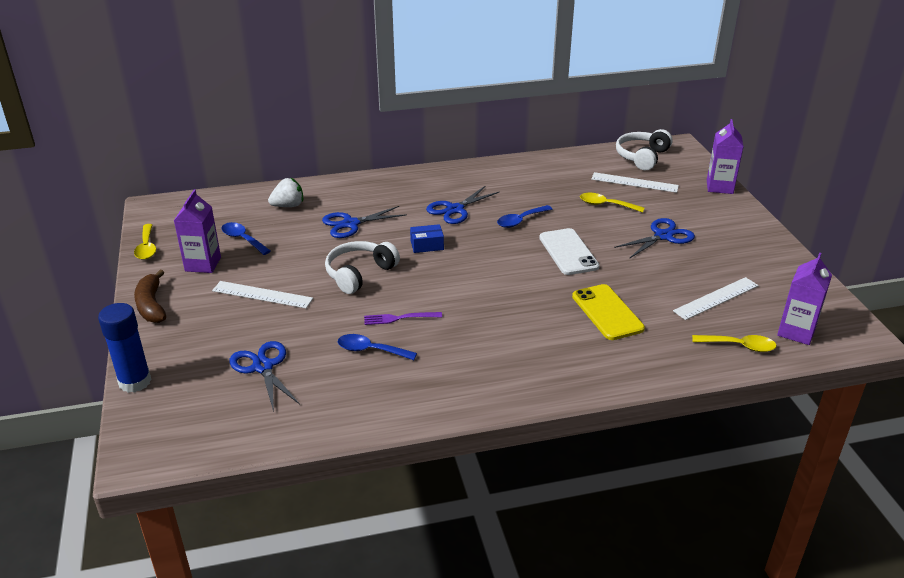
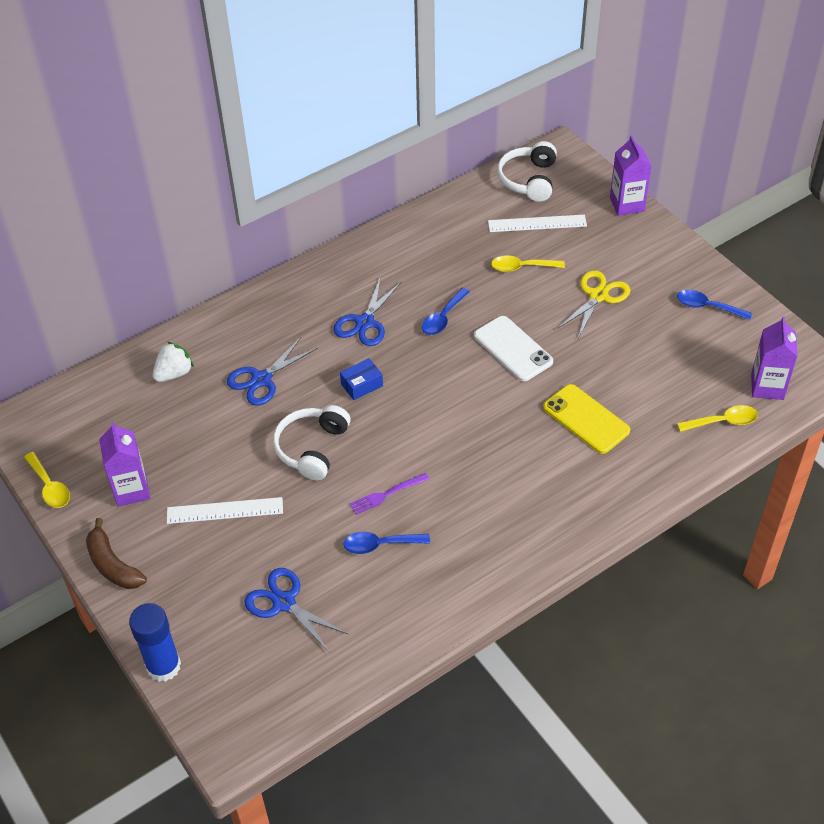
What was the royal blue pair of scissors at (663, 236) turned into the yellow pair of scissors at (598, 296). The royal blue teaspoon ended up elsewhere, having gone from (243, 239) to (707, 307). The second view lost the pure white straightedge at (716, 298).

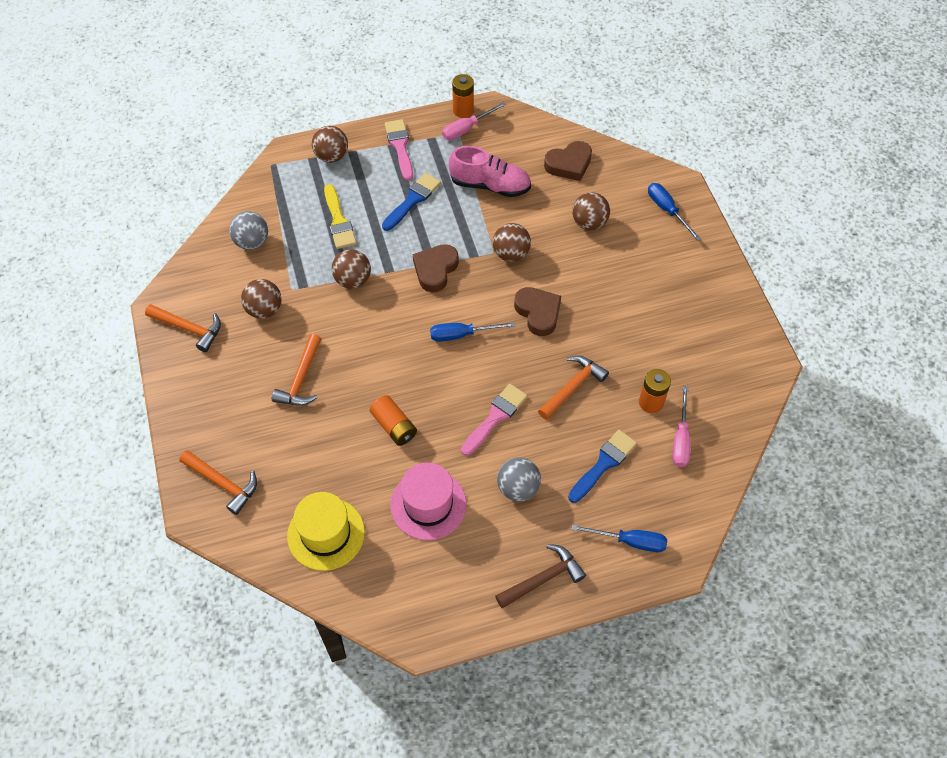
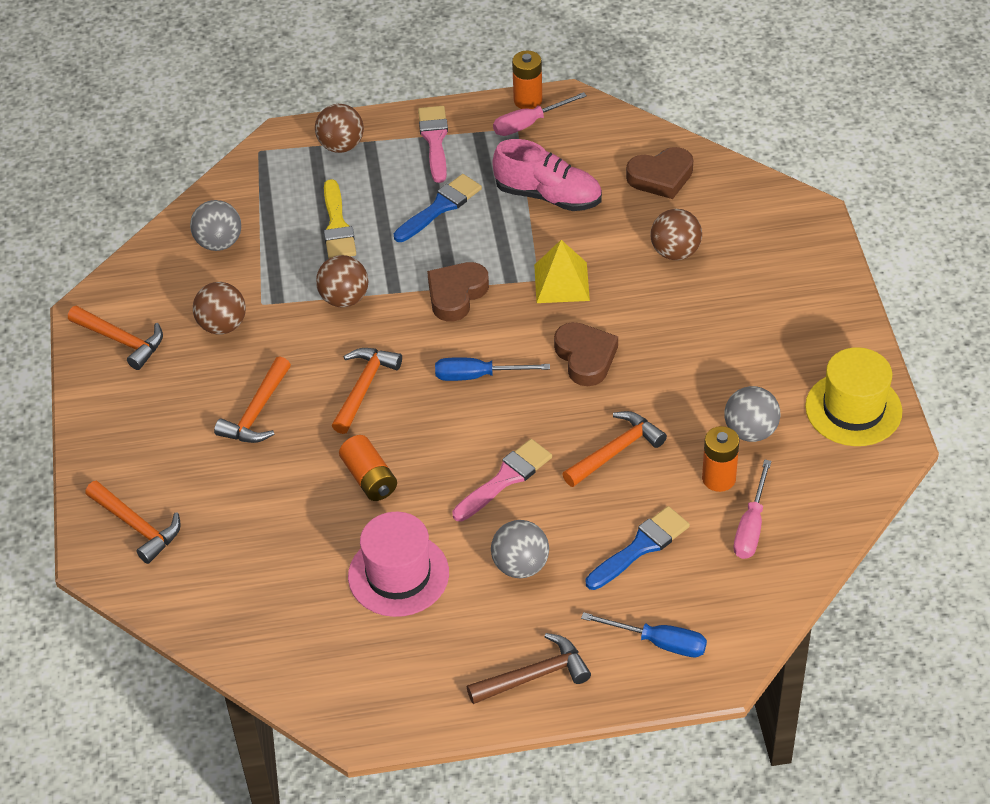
The second view gained the orange carpenter's hammer at (364, 388). Where the dark brown ball stood at (511, 254), the yellow solid pyramid came to stand at (561, 282). The second view gained the grey ball at (750, 431). The yellow tall hat ended up elsewhere, having gone from (326, 534) to (853, 409). The second view lost the royal blue hand screwdriver at (667, 210).

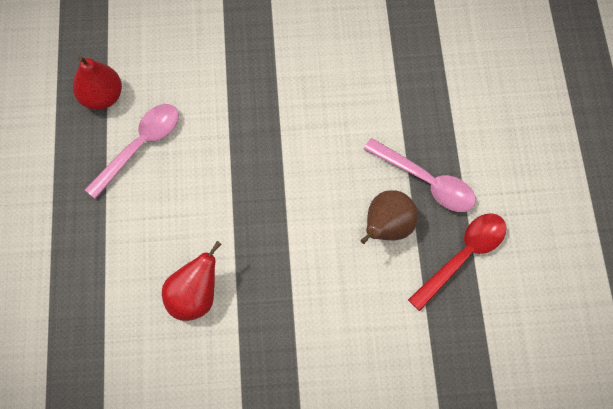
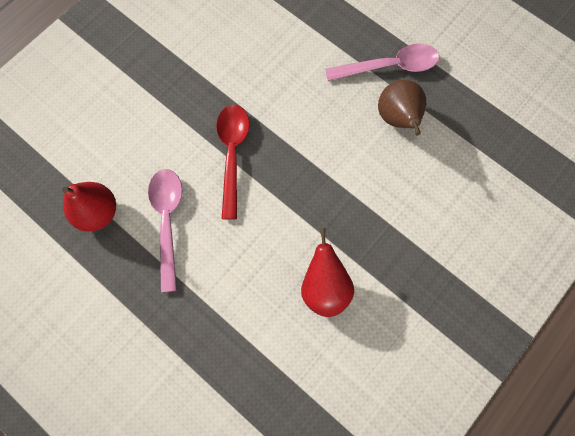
The crimson teaspoon ended up elsewhere, having gone from (463, 256) to (232, 154).

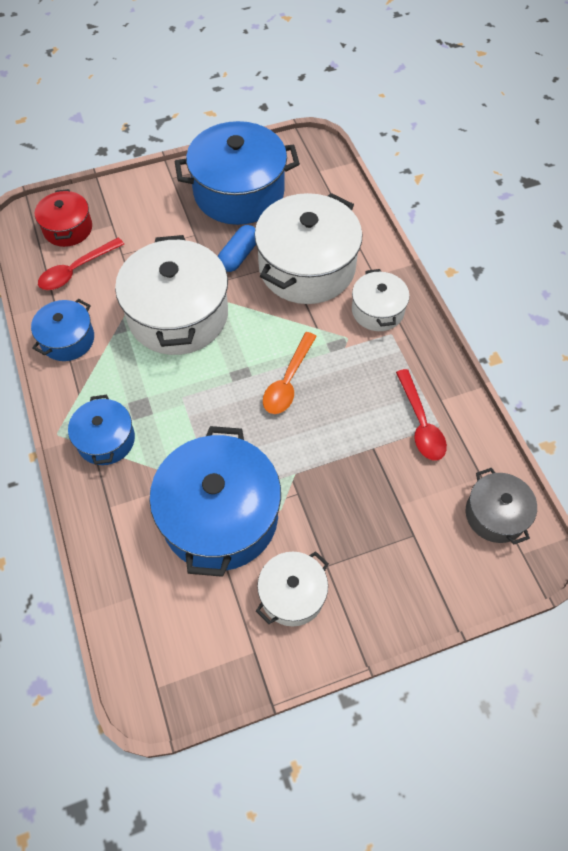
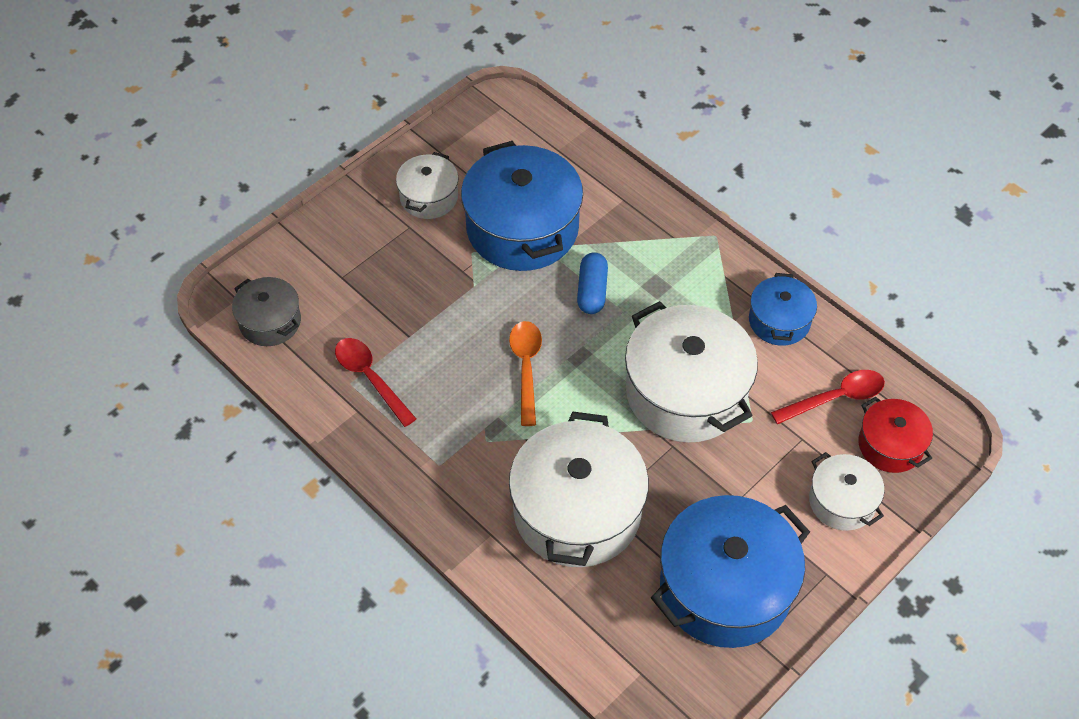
The royal blue pill ended up elsewhere, having gone from (239, 256) to (592, 291). The crimson teaspoon at (76, 270) ended up facing another way, 45 degrees clockwise from before. The pure white pot ended up elsewhere, having gone from (377, 310) to (842, 501). The second view lost the royal blue pot at (106, 440).

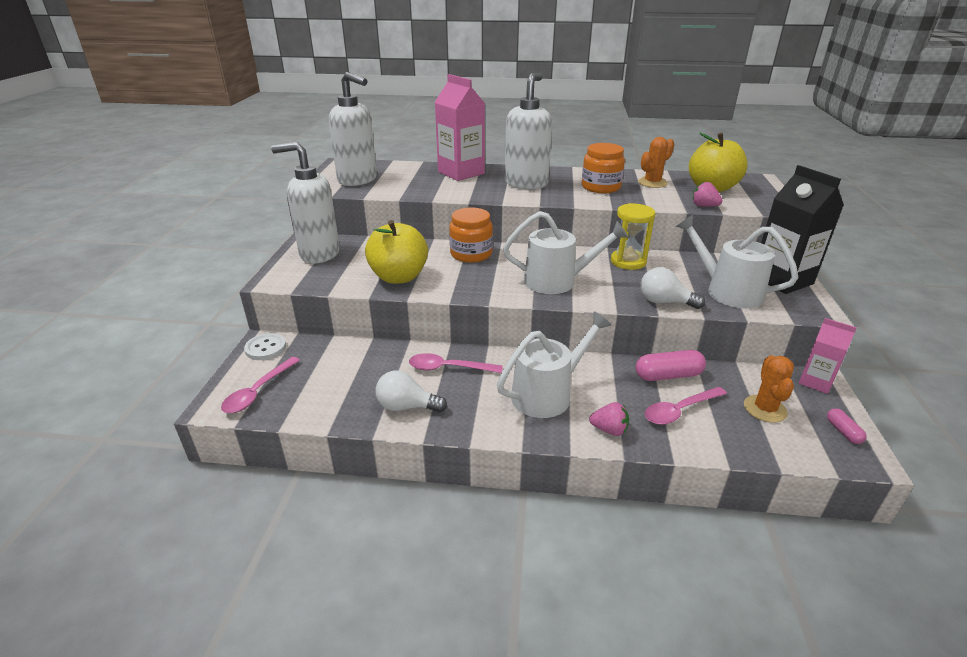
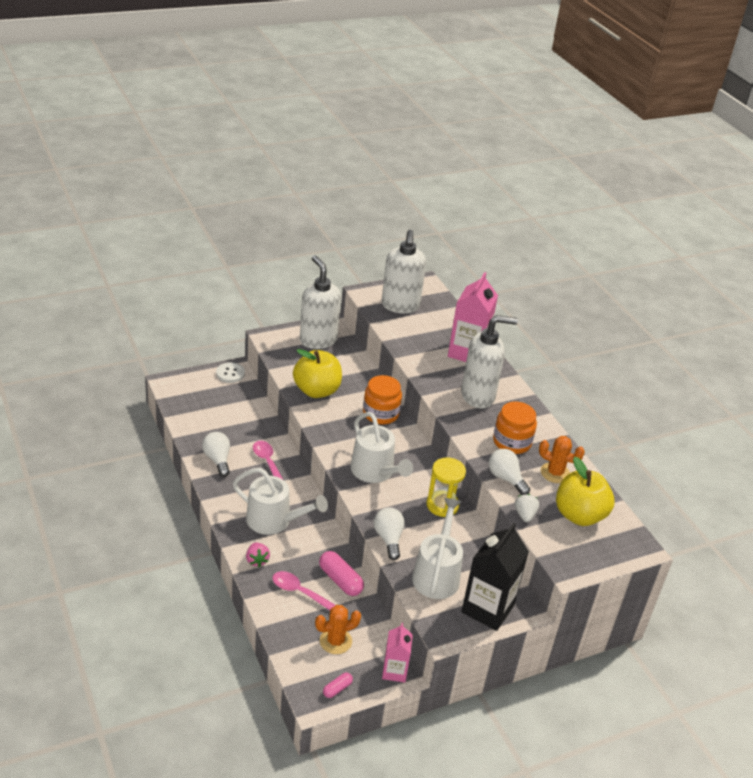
The second view gained the pure white lightbulb at (506, 478). What was the rosy berry at (704, 206) turned into the pure white berry at (525, 515). The second view lost the rosy teaspoon at (258, 392).

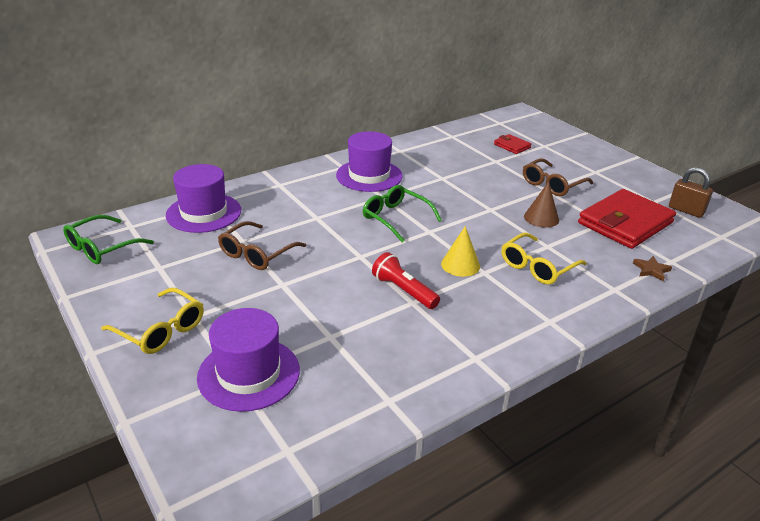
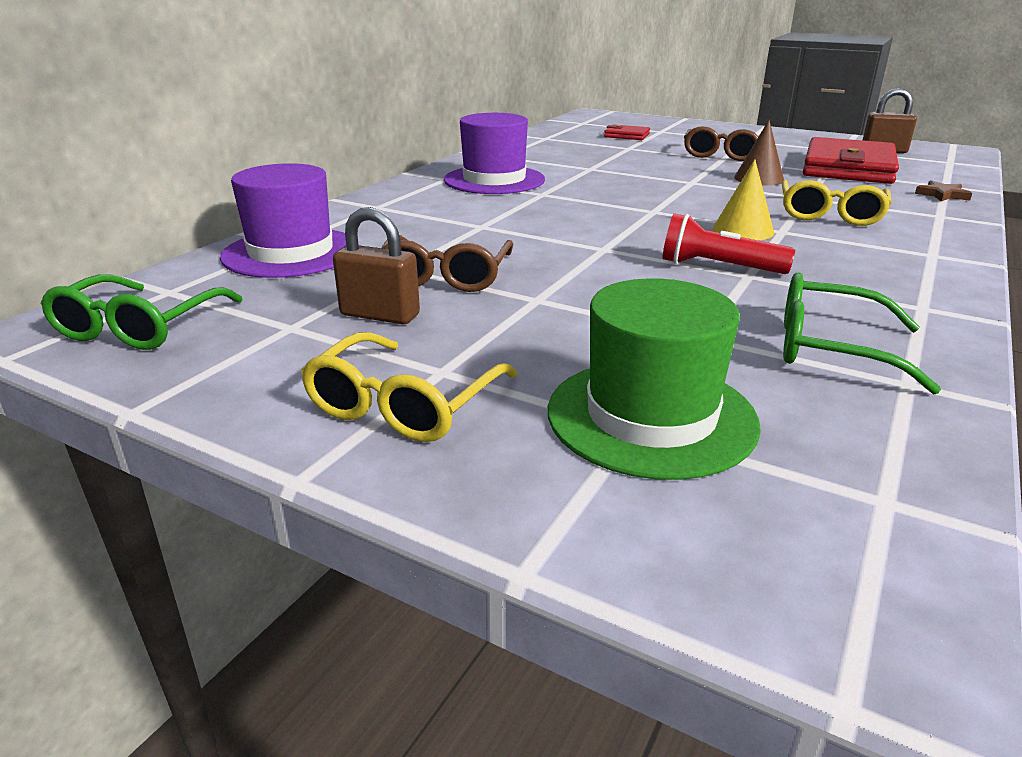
The yellow eyeglasses at (161, 330) ended up facing another way, 105 degrees clockwise from before. The second view gained the dark brown small lock at (380, 315). What was the violet tall hat at (249, 373) turned into the emerald tall hat at (651, 416). The emerald eyeglasses ended up elsewhere, having gone from (395, 218) to (831, 348).

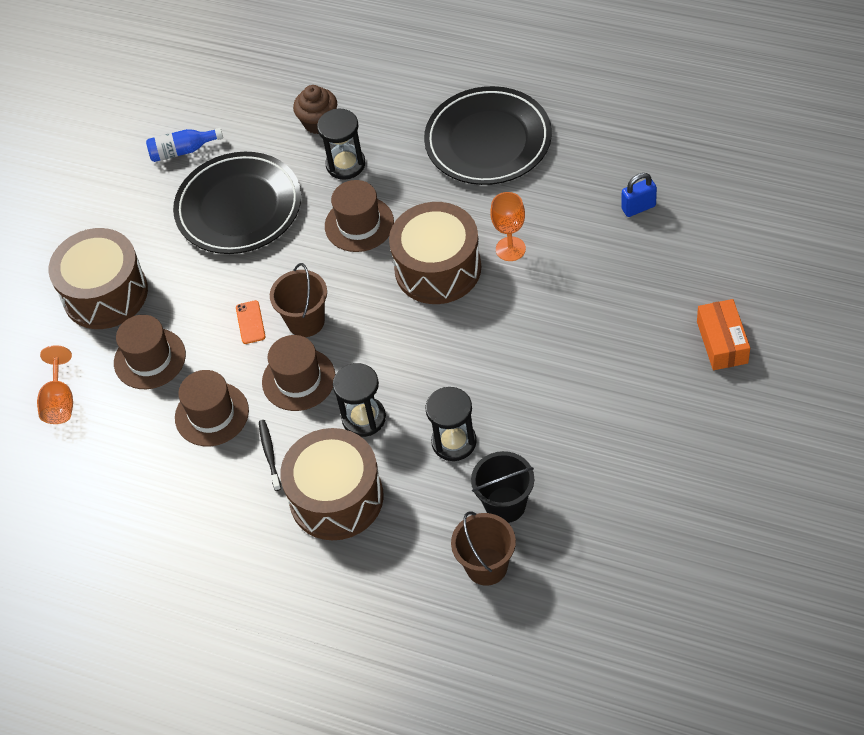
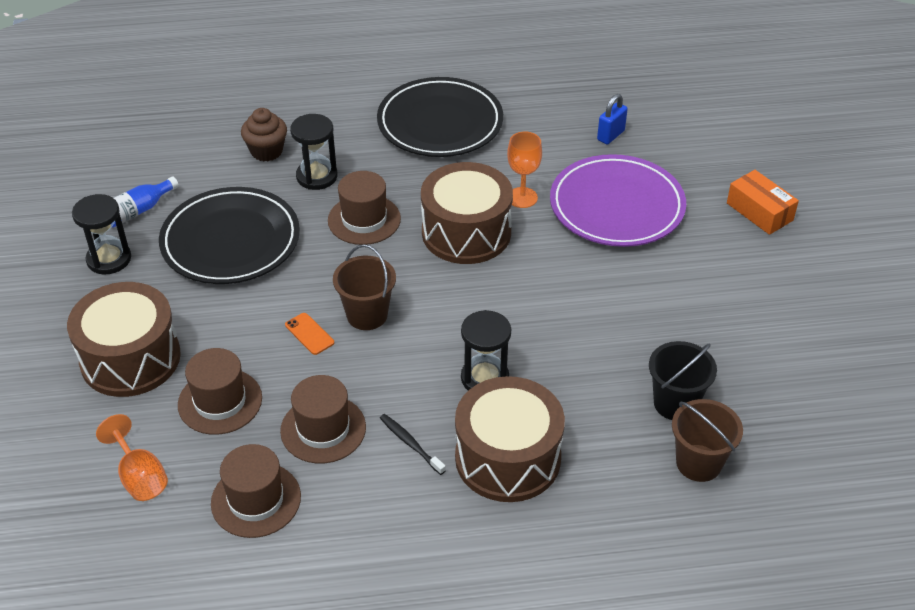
The jet-black sand timer ended up elsewhere, having gone from (454, 442) to (109, 259). The dark brown tall hat ended up elsewhere, having gone from (298, 379) to (256, 500). The second view gained the violet dinner plate at (616, 206).

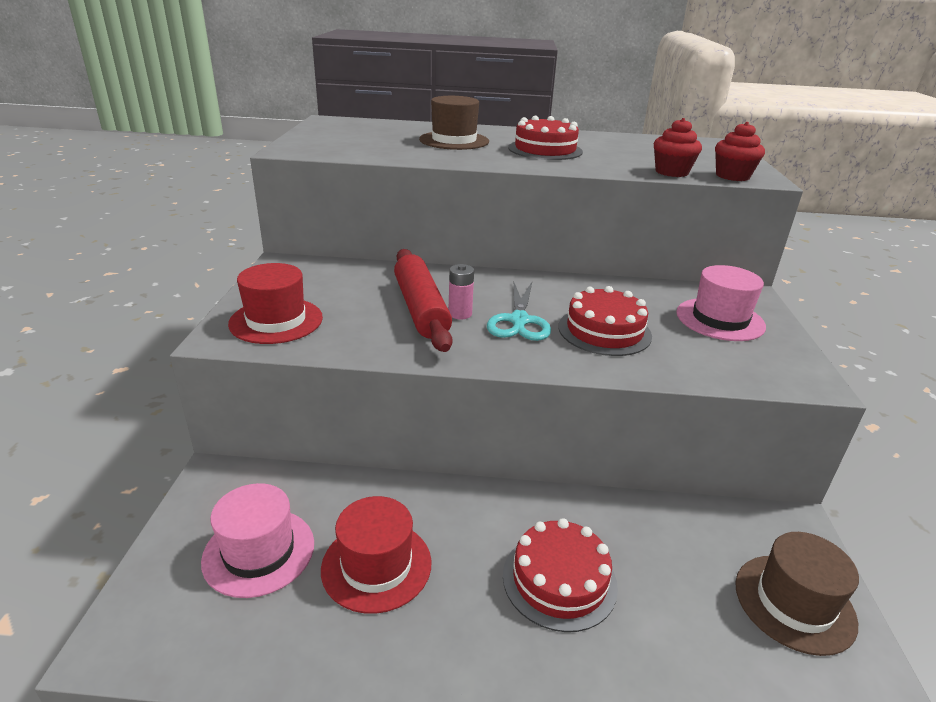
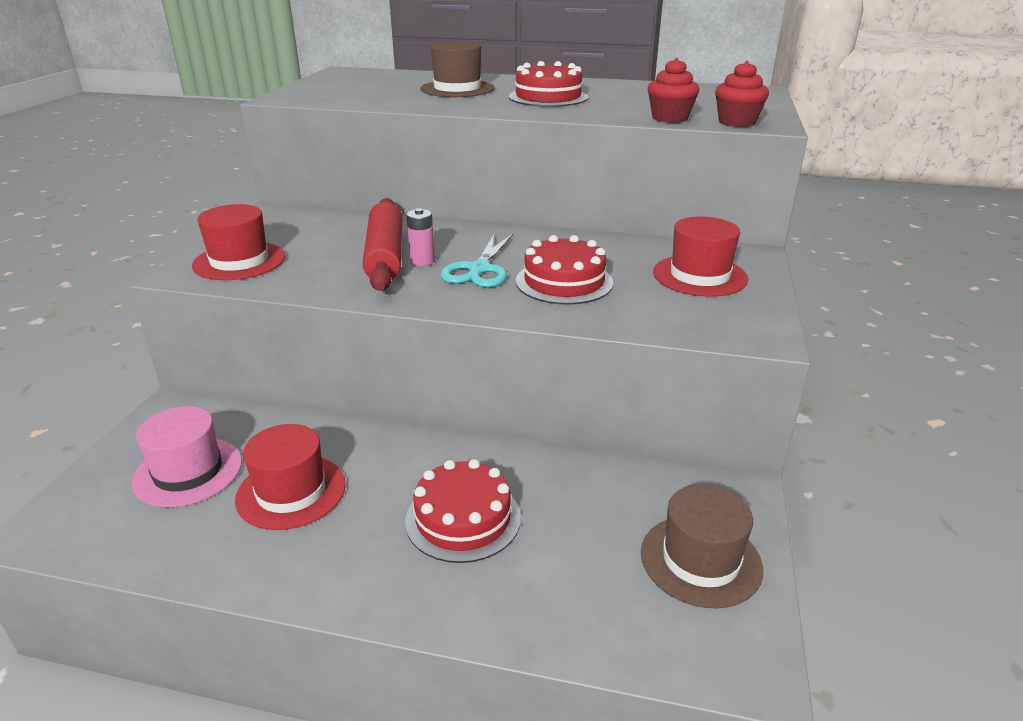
What was the rosy tall hat at (720, 319) turned into the crimson tall hat at (699, 276).

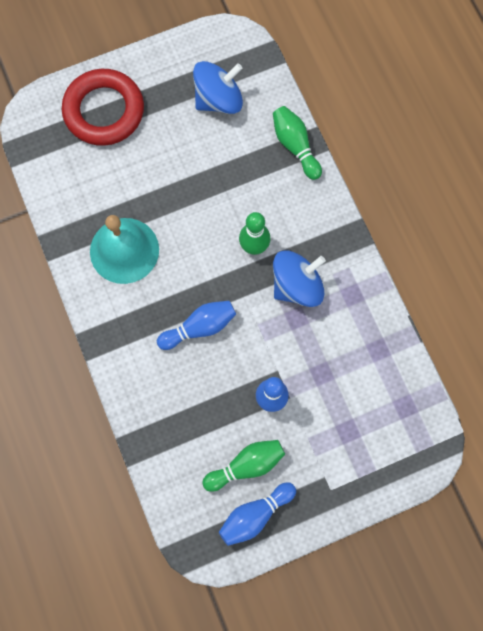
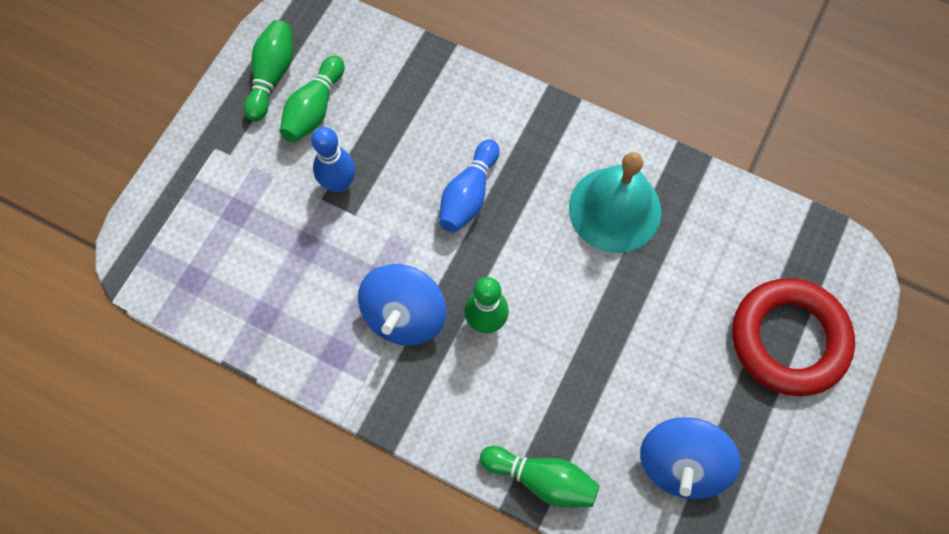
What was the royal blue tenpin at (255, 515) turned into the emerald tenpin at (272, 76).

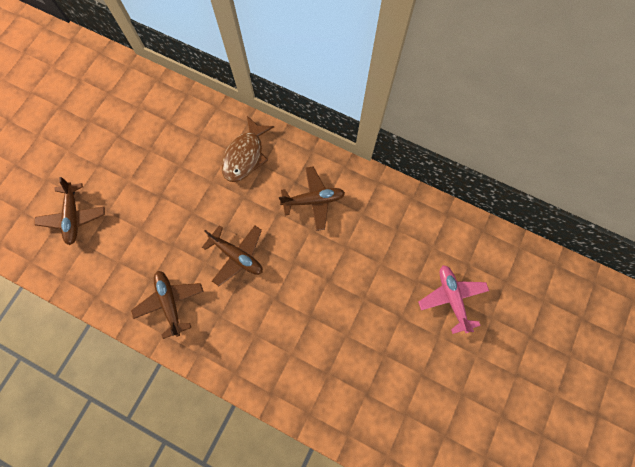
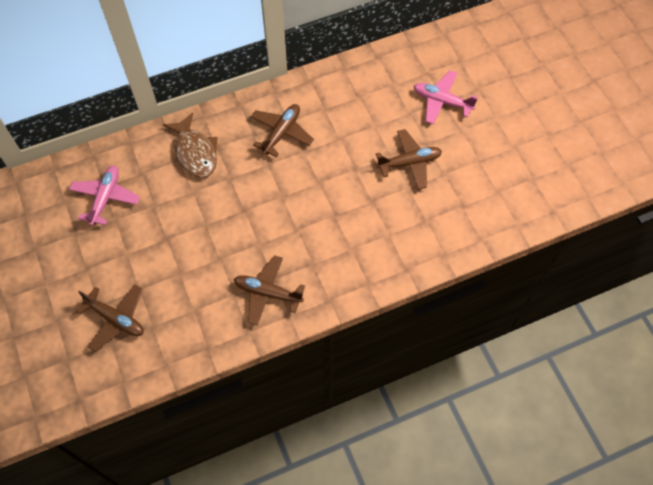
The second view gained the rosy toy plane at (105, 198). The dark brown toy plane ended up elsewhere, having gone from (237, 256) to (409, 163).

